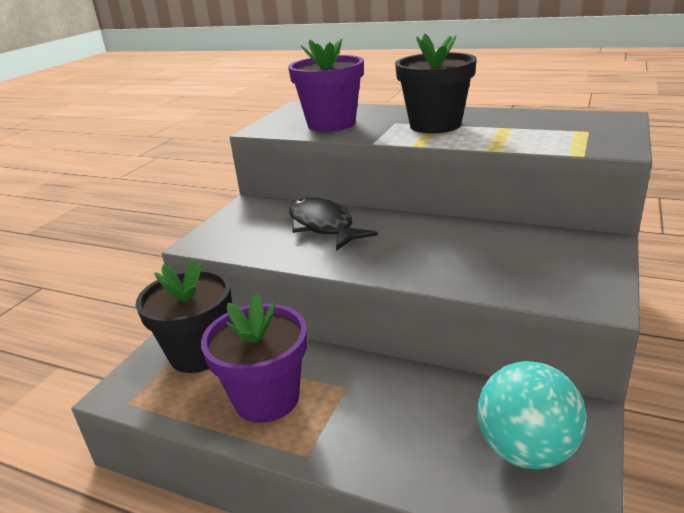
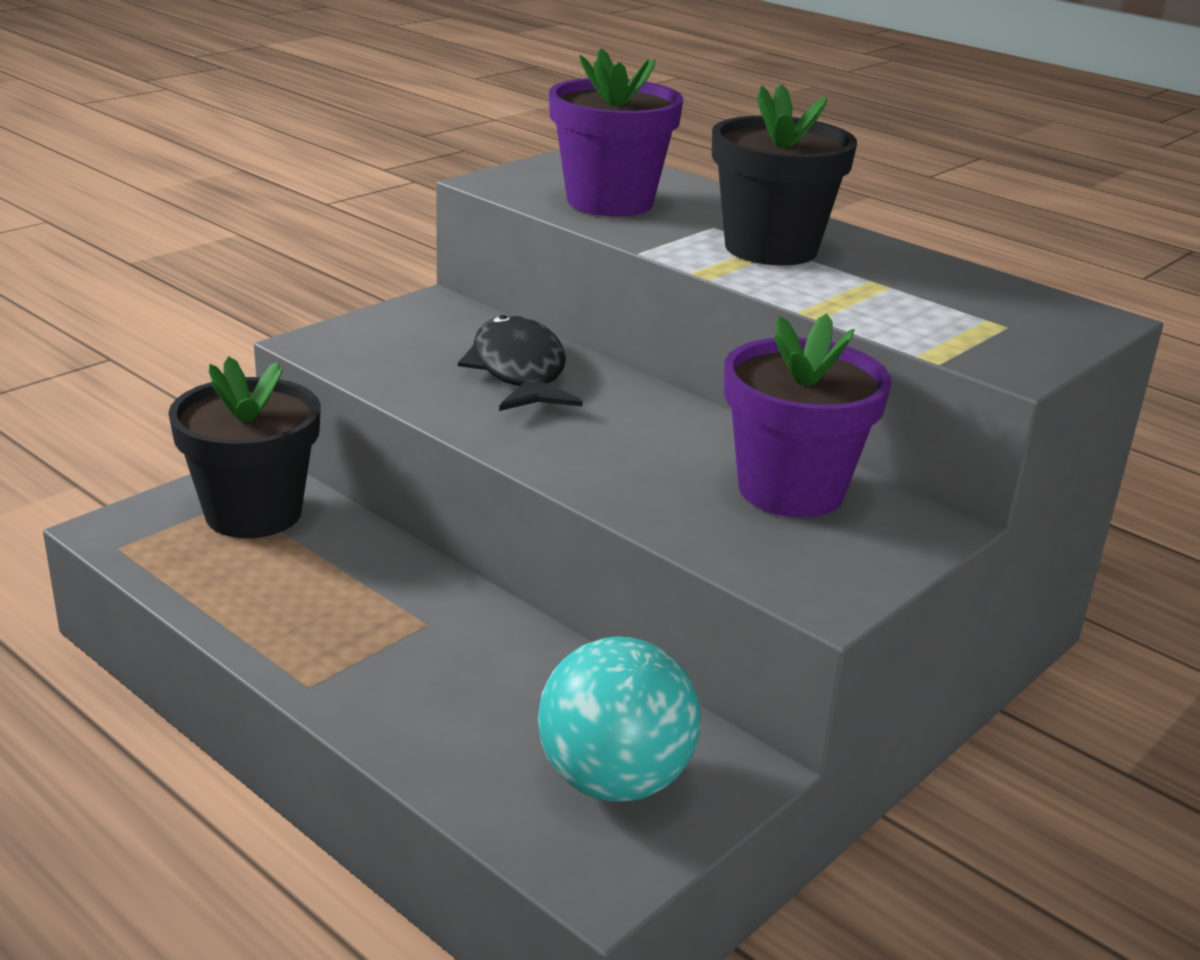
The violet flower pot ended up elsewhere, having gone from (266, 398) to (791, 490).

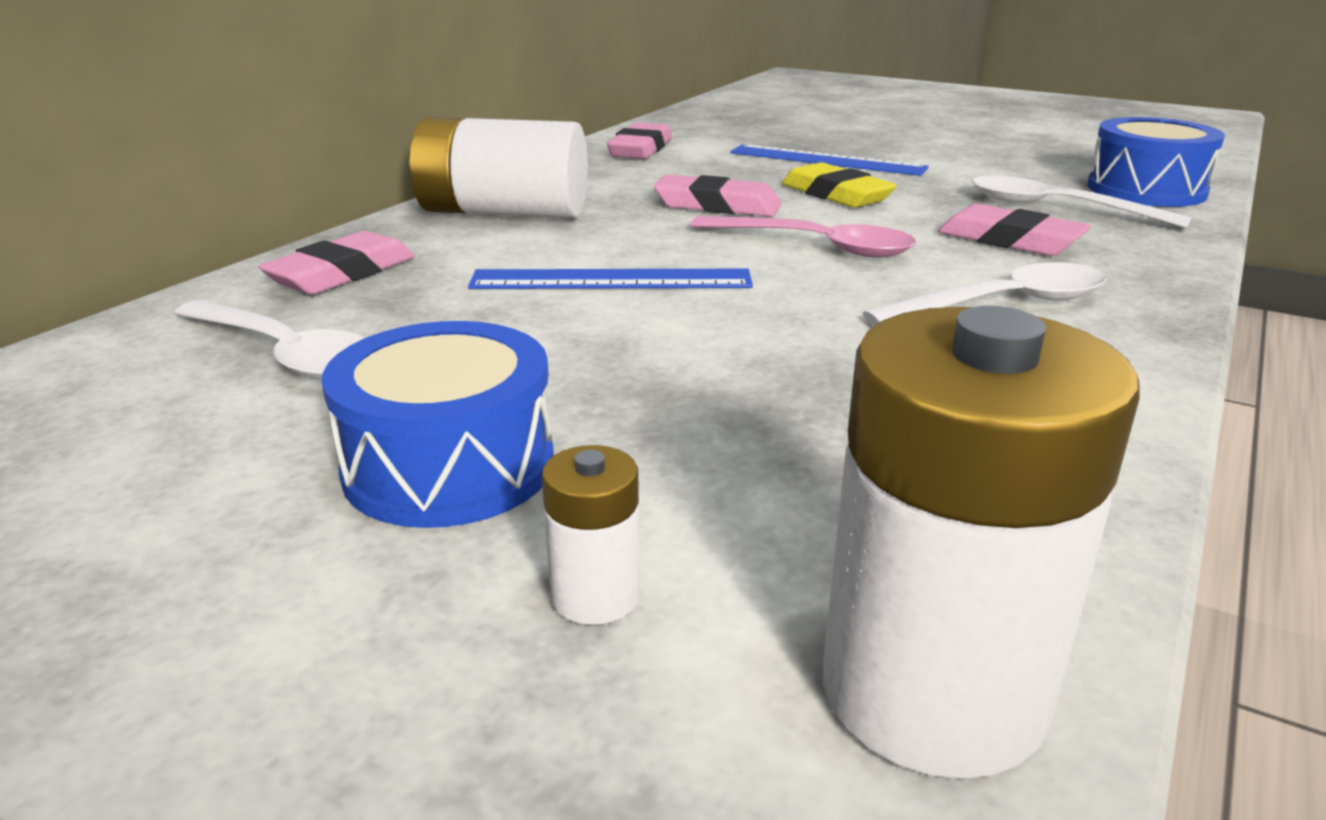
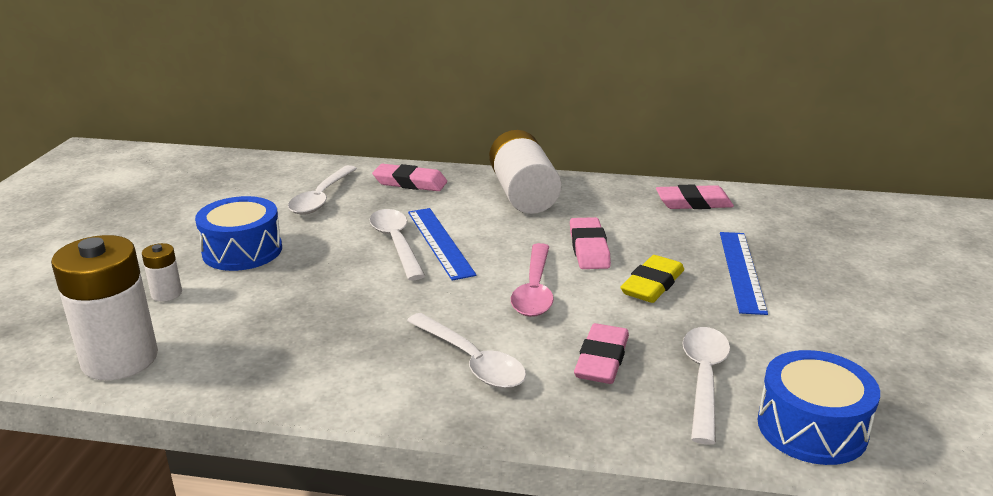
The second view gained the pure white teaspoon at (396, 243).

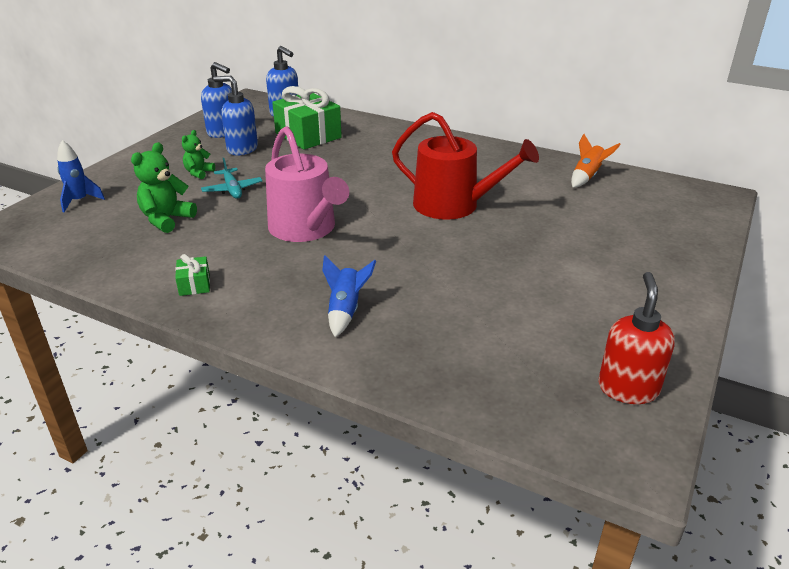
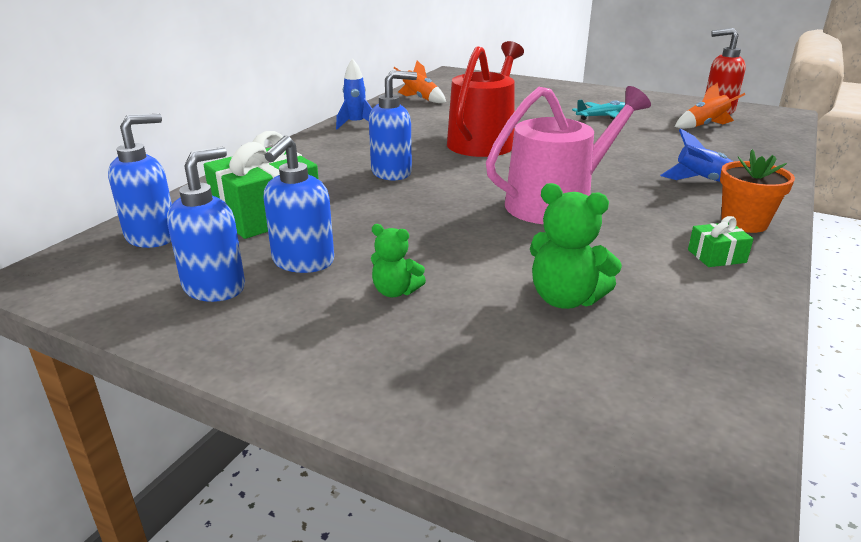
The royal blue spaceship ended up elsewhere, having gone from (79, 201) to (356, 124). The second view gained the royal blue soap pump at (392, 173). The aqua toy plane ended up elsewhere, having gone from (232, 189) to (602, 117). The second view gained the orange spaceship at (705, 126). The second view gained the orange flower pot at (744, 223).

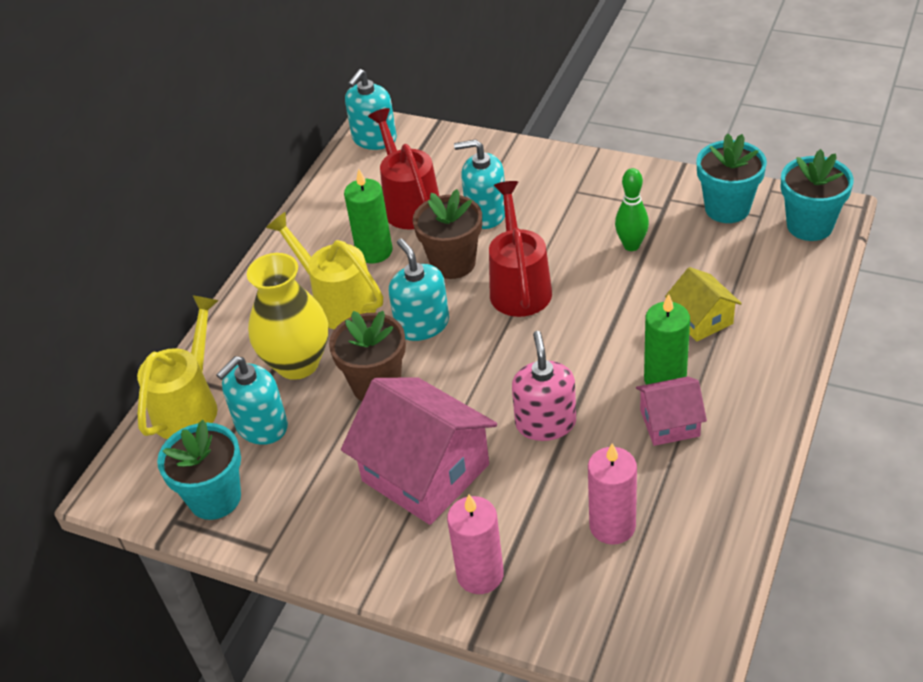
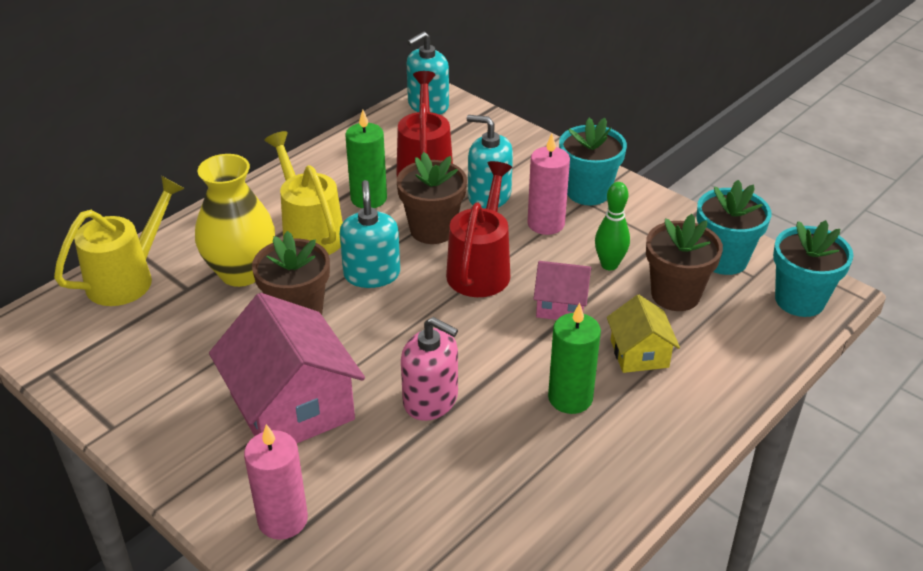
The rosy soap pump at (545, 423) ended up facing another way, 105 degrees clockwise from before. The rosy candle ended up elsewhere, having gone from (612, 526) to (546, 224). The rosy house ended up elsewhere, having gone from (670, 423) to (561, 305). The aqua flower pot ended up elsewhere, having gone from (215, 498) to (588, 192). The second view gained the dark brown flower pot at (675, 295). The second view lost the aqua soap pump at (261, 426).

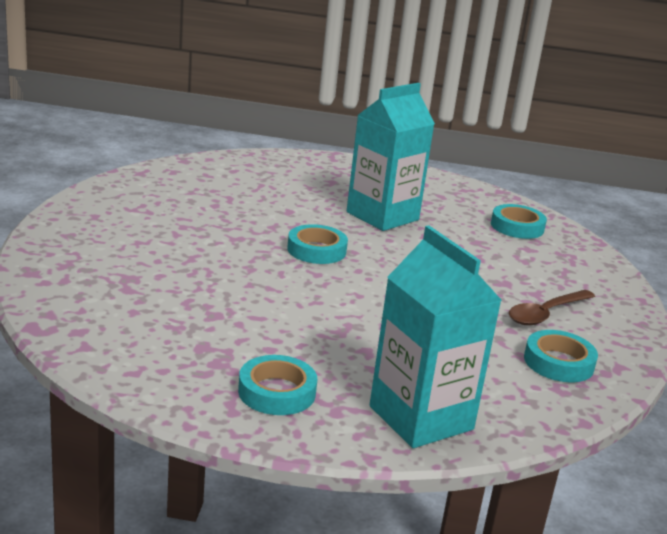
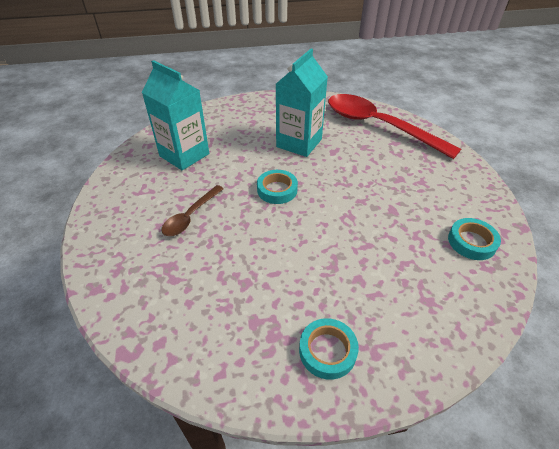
The aqua milk carton ended up elsewhere, having gone from (421, 418) to (184, 155). The dark brown teaspoon ended up elsewhere, having gone from (545, 314) to (190, 216). Where the aqua roll of tape stood at (517, 227), the crimson teaspoon came to stand at (378, 126).

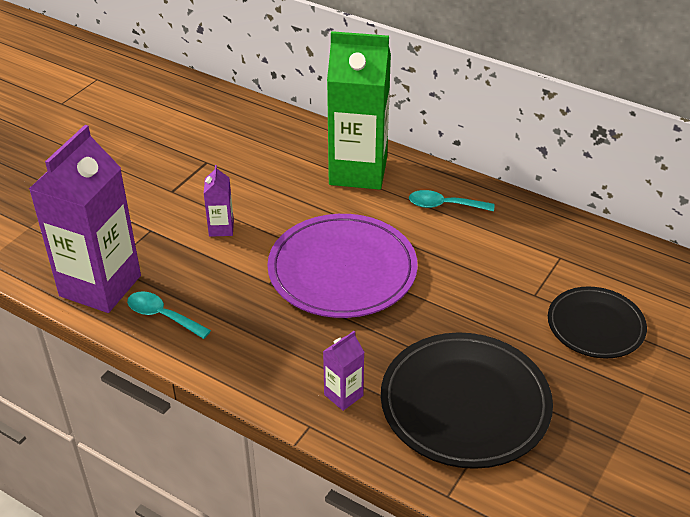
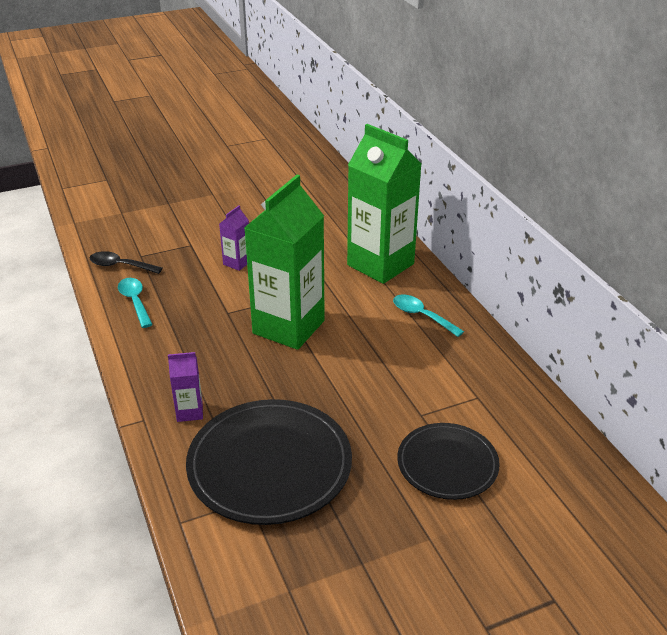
Where the violet milk carton stood at (100, 286), the jet-black teaspoon came to stand at (120, 266). Where the violet dinner plate stood at (342, 270), the emerald milk carton came to stand at (288, 327).

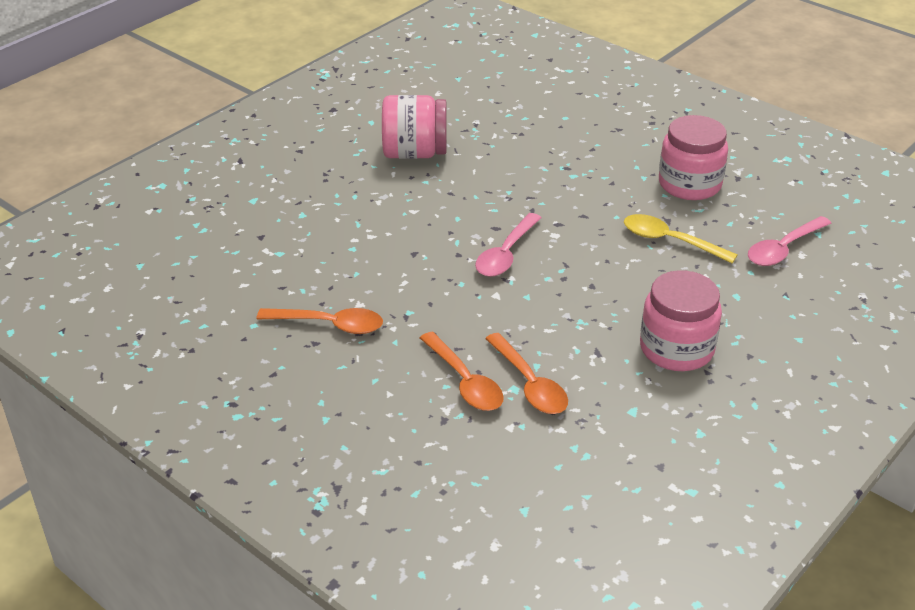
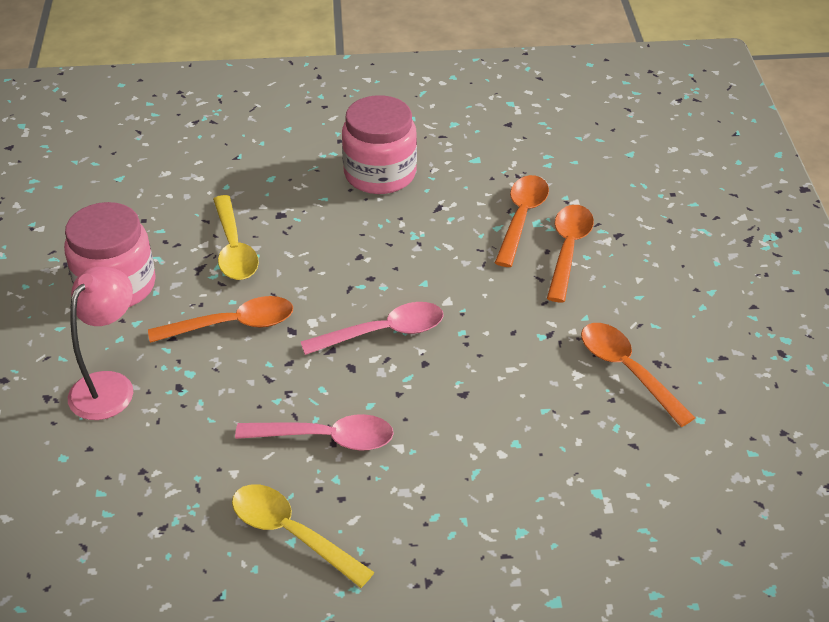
The second view gained the rosy reading lamp at (109, 385). The second view gained the orange teaspoon at (233, 325). Where the rosy jar stood at (414, 153), the yellow teaspoon came to stand at (291, 533). The rosy teaspoon ended up elsewhere, having gone from (783, 249) to (327, 438).

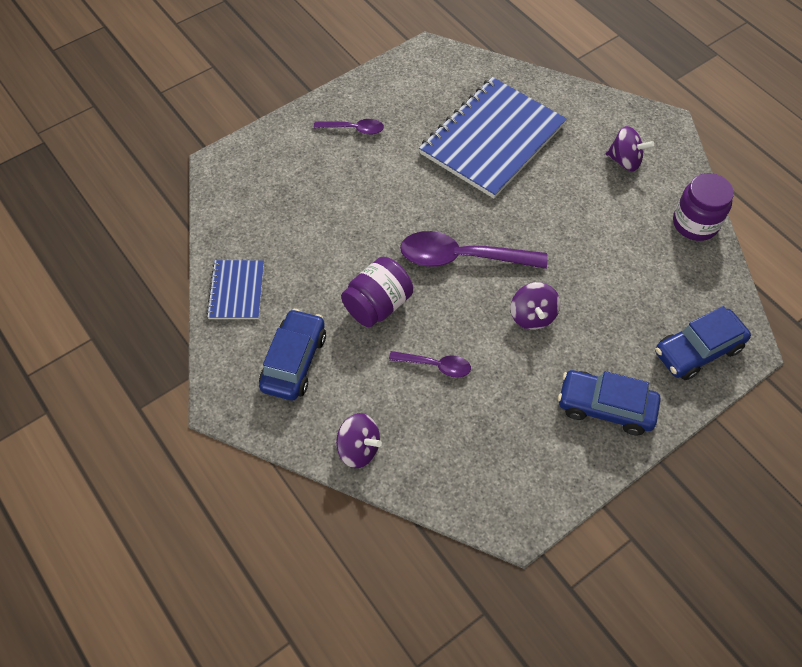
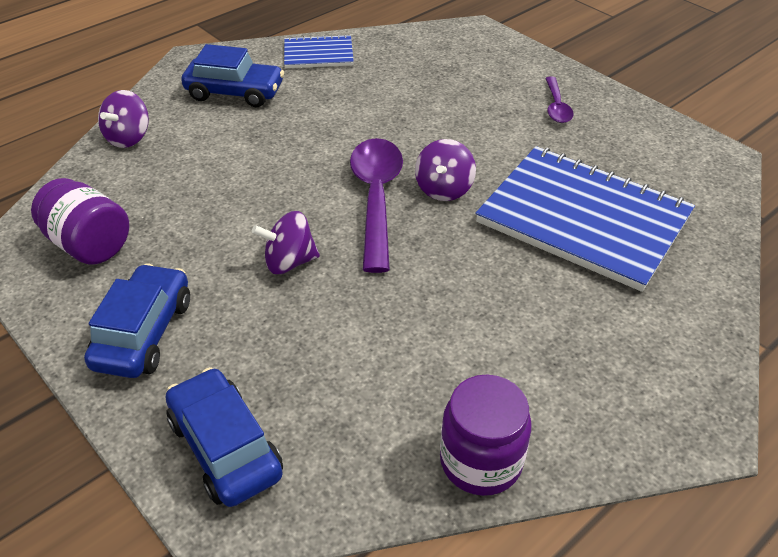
The violet jar ended up elsewhere, having gone from (378, 305) to (89, 244). The violet whirligig ended up elsewhere, having gone from (625, 161) to (444, 189). The second view lost the violet teaspoon at (435, 365).

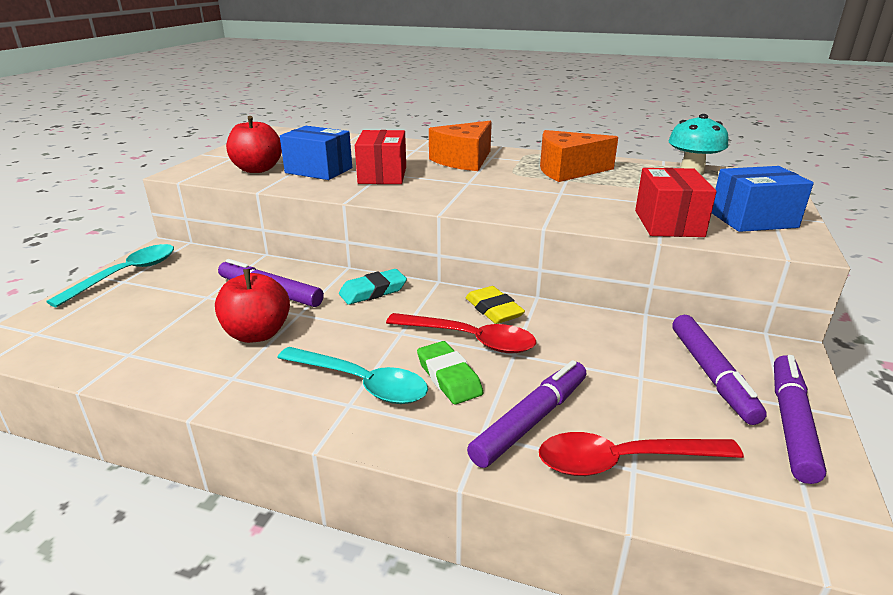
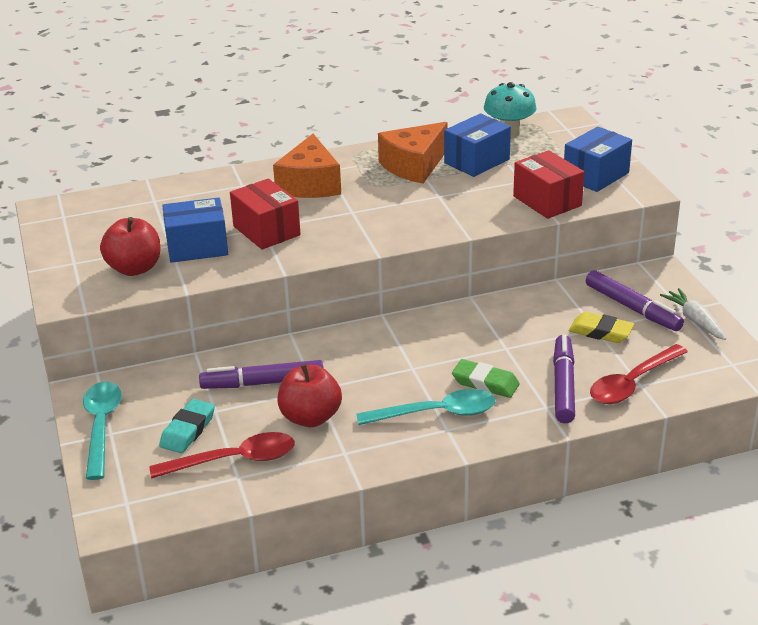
The crimson teaspoon ended up elsewhere, having gone from (470, 340) to (234, 460). The aqua pencil eraser ended up elsewhere, having gone from (373, 291) to (188, 430). The second view gained the royal blue package at (477, 161). The yellow pencil eraser ended up elsewhere, having gone from (493, 310) to (600, 332). Where the violet marker pen stood at (791, 423), the pure white toy carrot came to stand at (694, 320).

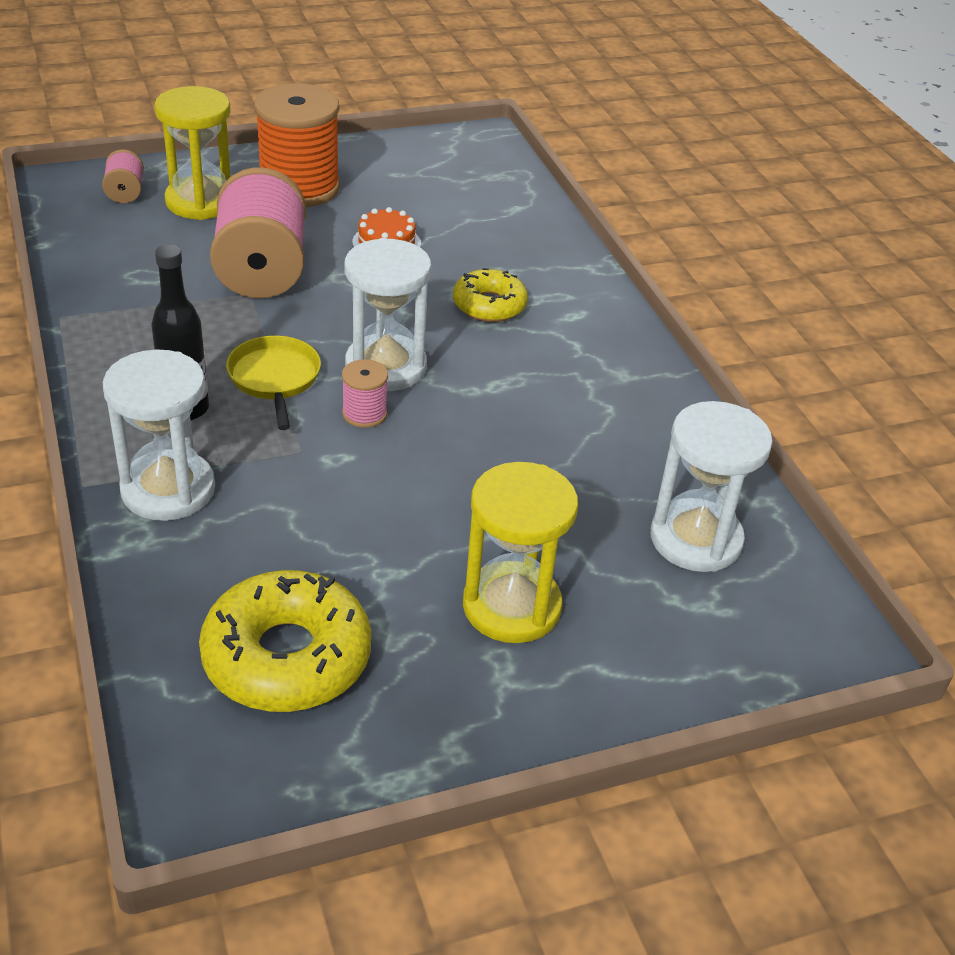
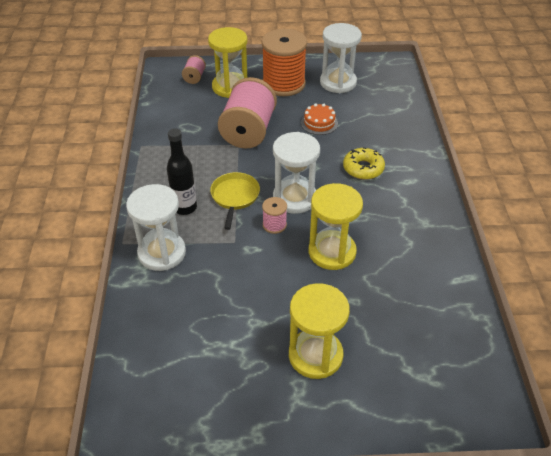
The second view gained the yellow sand timer at (332, 252). The pure white sand timer ended up elsewhere, having gone from (696, 539) to (338, 82). The second view lost the yellow donut at (287, 657).

